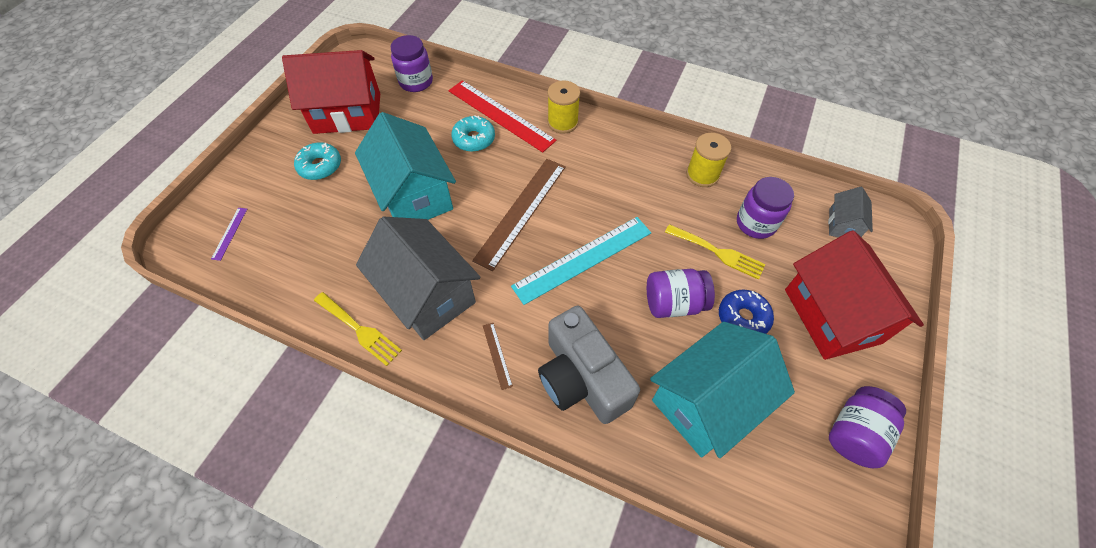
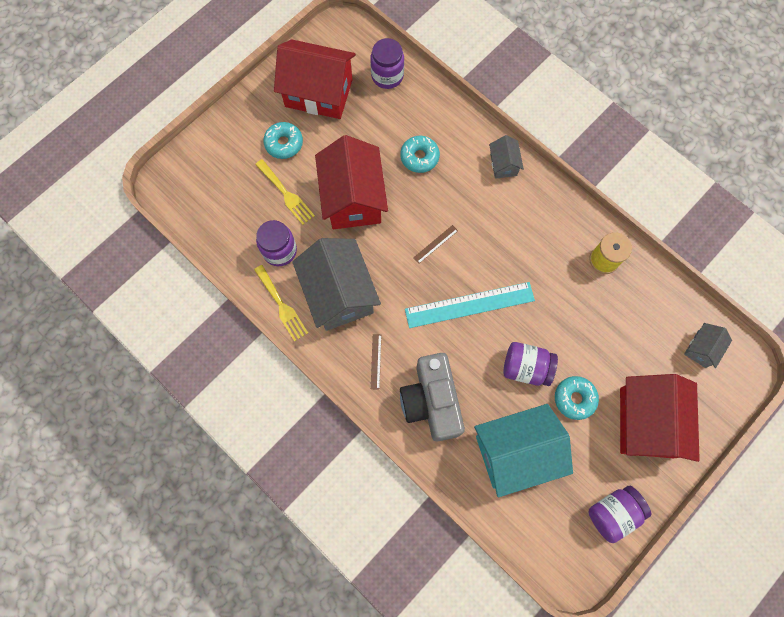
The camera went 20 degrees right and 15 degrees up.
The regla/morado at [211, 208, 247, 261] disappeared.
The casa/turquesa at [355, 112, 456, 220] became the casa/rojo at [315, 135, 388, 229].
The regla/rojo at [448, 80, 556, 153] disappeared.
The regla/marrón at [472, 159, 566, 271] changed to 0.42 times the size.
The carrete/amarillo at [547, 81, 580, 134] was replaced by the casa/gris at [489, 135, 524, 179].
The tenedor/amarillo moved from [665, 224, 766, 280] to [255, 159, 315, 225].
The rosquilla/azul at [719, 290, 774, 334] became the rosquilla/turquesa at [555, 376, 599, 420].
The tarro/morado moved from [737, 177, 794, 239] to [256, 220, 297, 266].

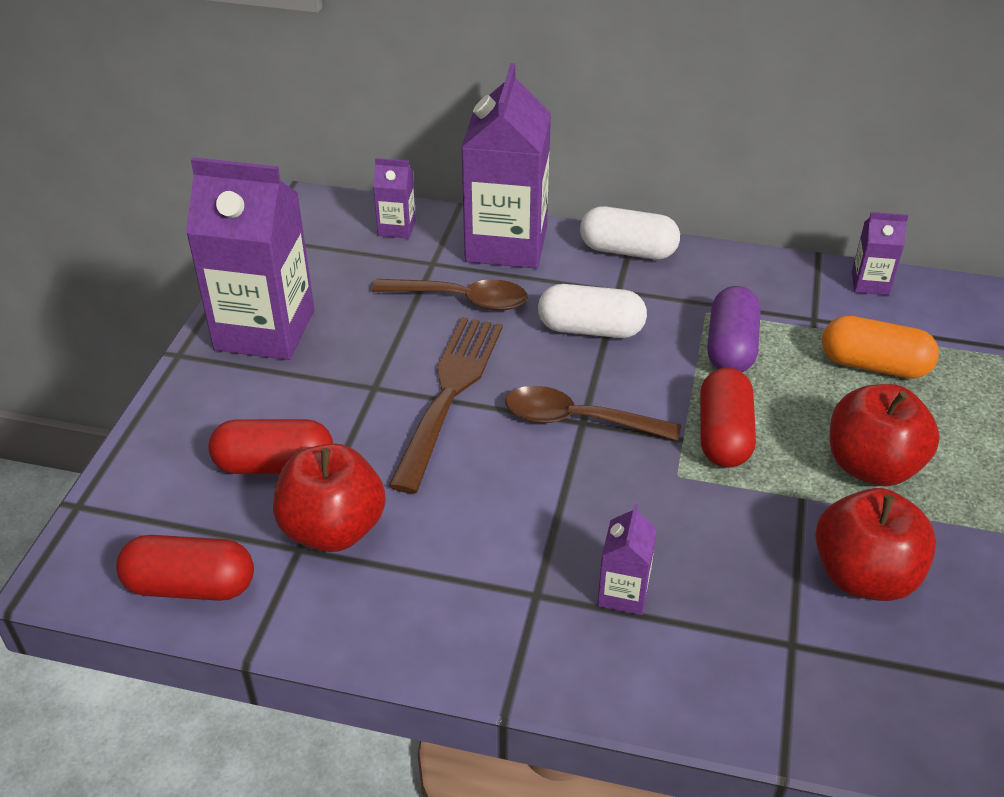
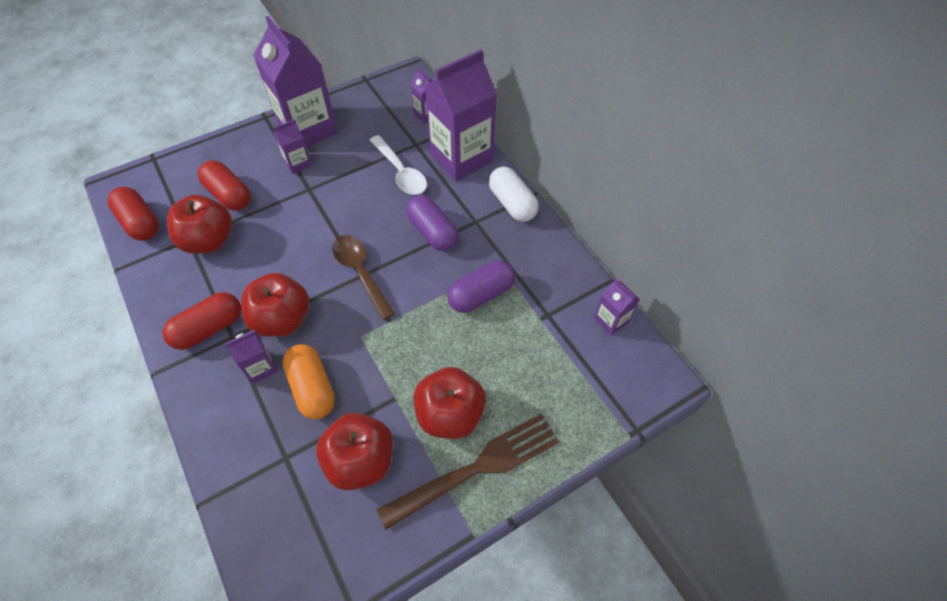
The camera went 45 degrees right and 15 degrees up.
The cuchara/marrón at [372, 279, 527, 311] became the cuchara/blanco at [369, 135, 427, 195].
The tenedor/marrón moved from [388, 317, 503, 494] to [377, 413, 559, 530].
The cápsula/blanco at [538, 284, 647, 338] became the cápsula/morado at [406, 195, 459, 251].
The cápsula/rojo moved from [700, 368, 756, 467] to [163, 292, 241, 350].
The cápsula/naranja moved from [822, 316, 939, 379] to [283, 344, 335, 419].
The manzana/rojo at [241, 273, 309, 337] appeared.
The cartón de leche/morado at [274, 119, 312, 174] appeared.

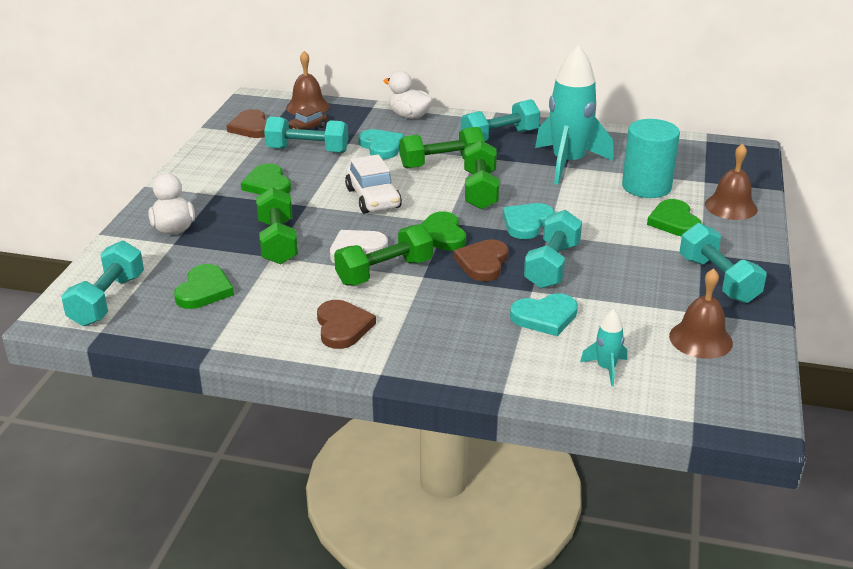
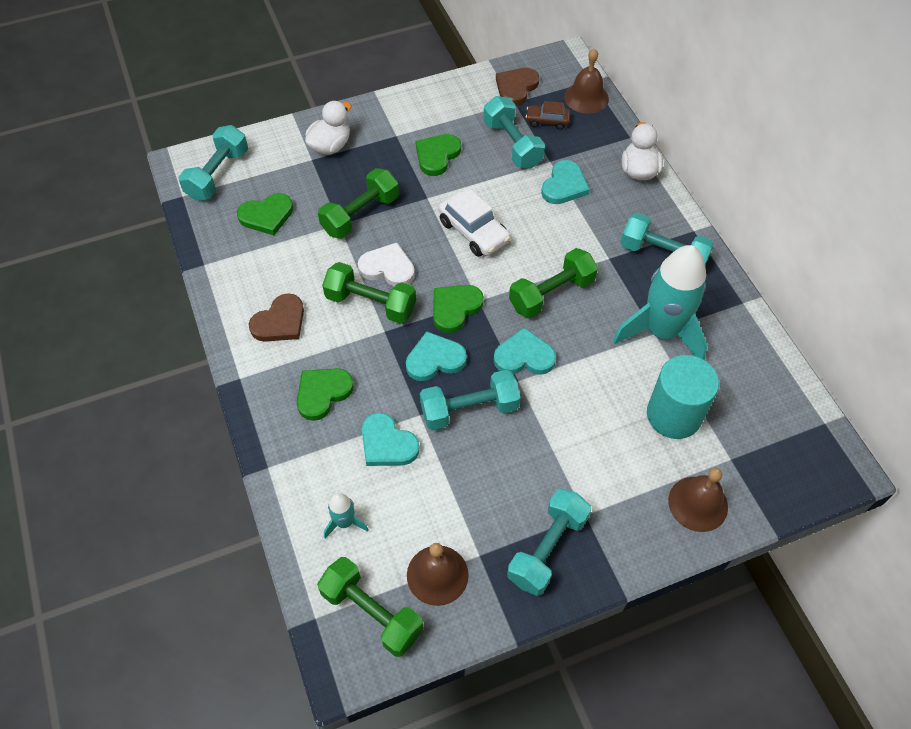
The camera went 55 degrees right and 25 degrees up.
The mancuerna/turquesa at [61, 240, 144, 326] turned 45 degrees counterclockwise.
The coche/blanco at [345, 155, 402, 214] turned 75 degrees counterclockwise.
The mancuerna/verde moved from [399, 127, 485, 169] to [317, 557, 423, 657].
The corazón/marrón at [454, 239, 509, 281] became the corazón/turquesa at [406, 331, 467, 381].
The corazón/verde moved from [647, 199, 702, 237] to [297, 368, 354, 421].

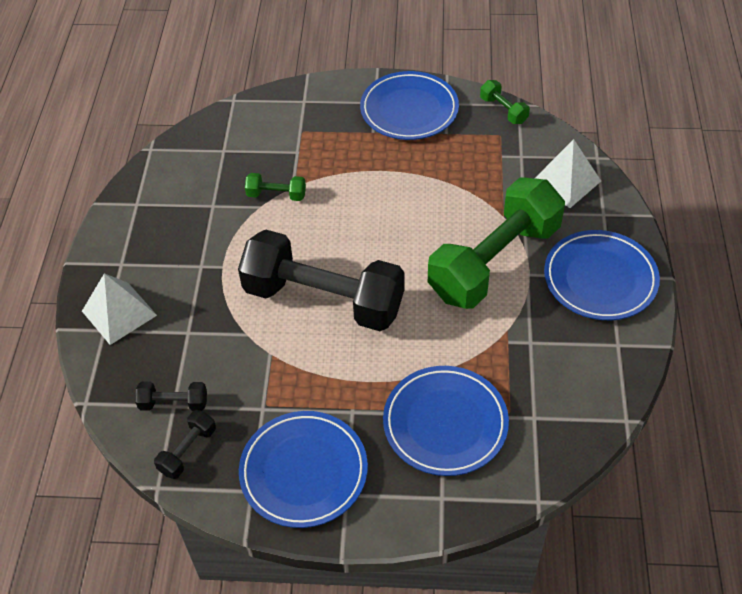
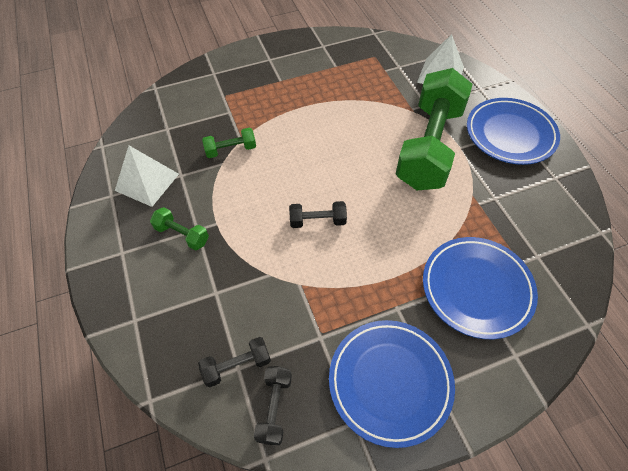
The camera went 25 degrees left and 5 degrees up.
The pirámide/blanco moved from [82, 273, 157, 345] to [115, 146, 179, 207].
The mancuerna/negro at [238, 230, 404, 331] changed to 0.40 times the size.
The plato/azul at [360, 71, 459, 140] disappeared.
The mancuerna/verde moved from [480, 80, 530, 124] to [150, 207, 209, 251].

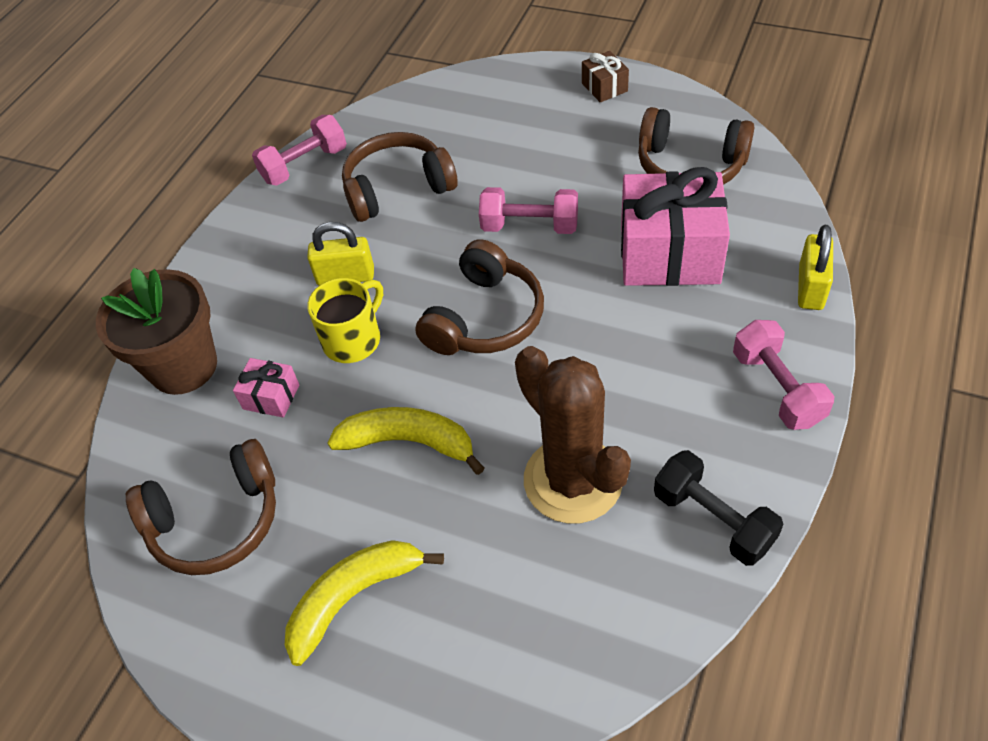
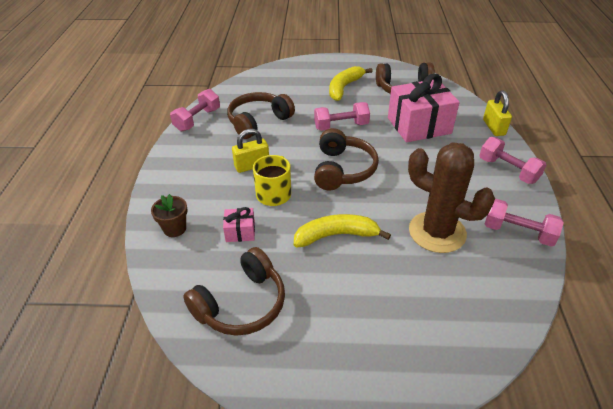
The camera went 25 degrees left and 10 degrees down.
The maceta/marrón at [96, 268, 217, 395] changed to 0.52 times the size.
The plátano/amarillo moved from [285, 540, 444, 666] to [329, 66, 373, 101].
The regalo/marrón at [582, 51, 629, 102] disappeared.
The mancuerna/negro at [654, 450, 783, 566] became the mancuerna/rosa at [485, 199, 564, 247].

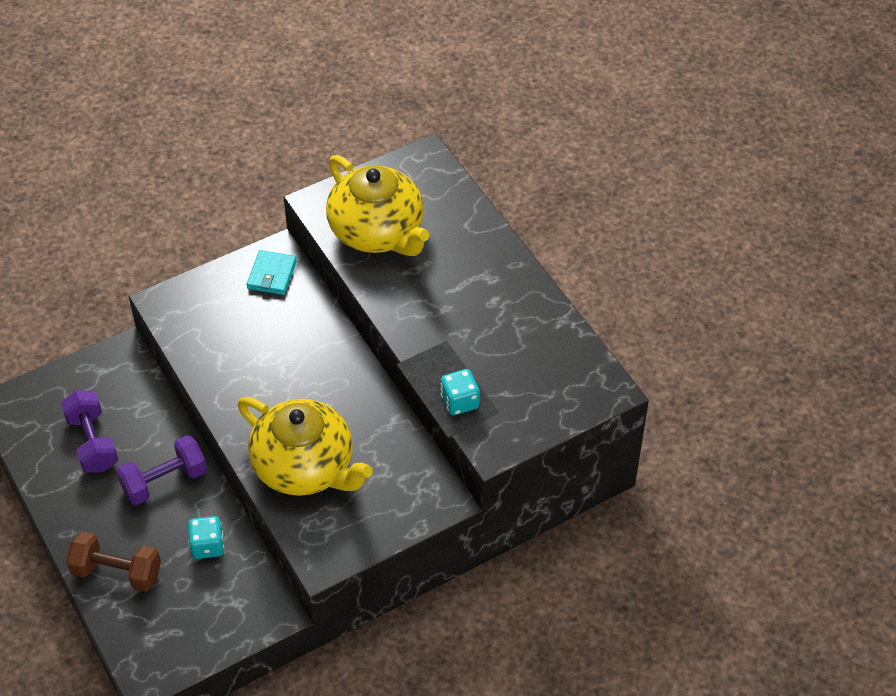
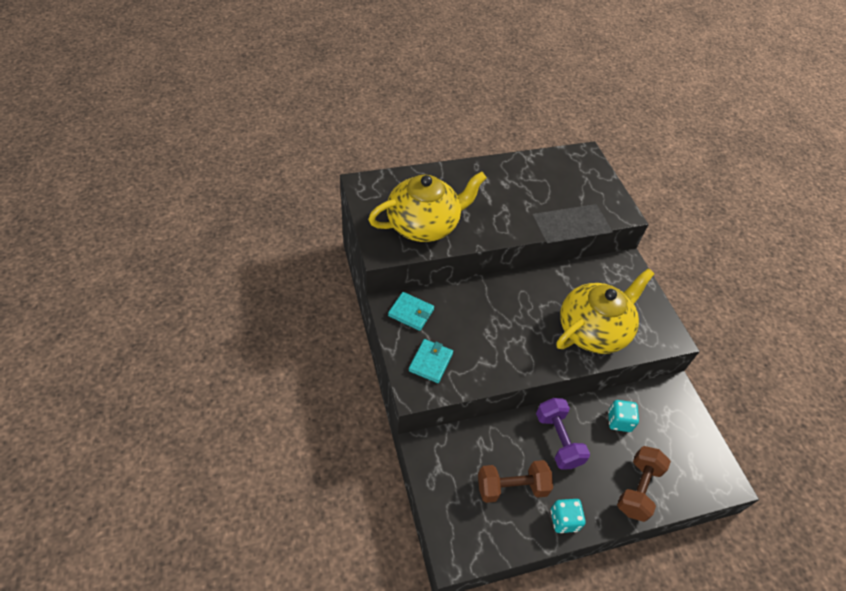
The camera went 80 degrees left and 0 degrees up.
The mancuerna/morado at [61, 390, 118, 473] became the mancuerna/marrón at [478, 460, 553, 503].
The dado/turquesa moved from [441, 369, 480, 415] to [551, 499, 586, 533].
The cartera/turquesa at [409, 339, 453, 383] appeared.

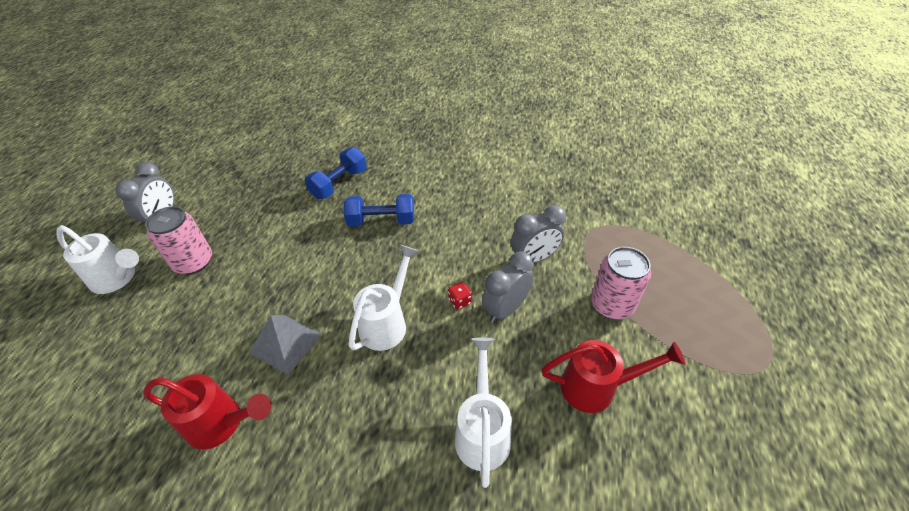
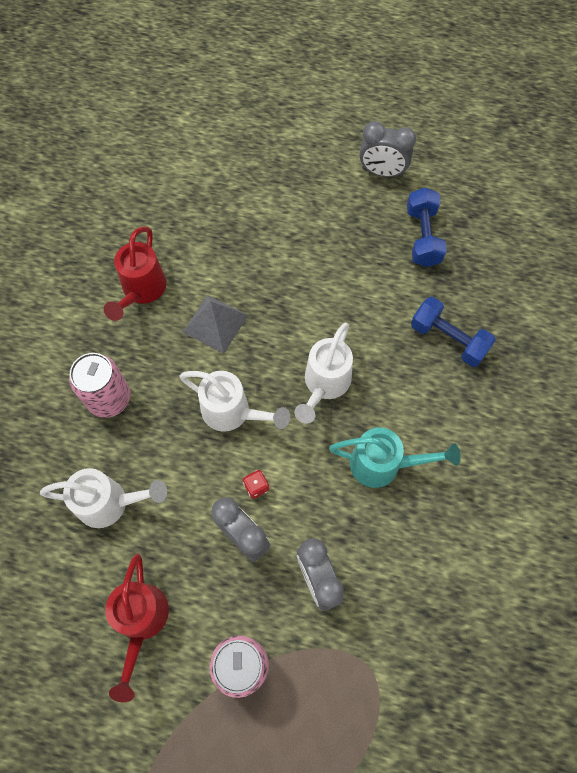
The camera went 90 degrees right and 20 degrees up.
The regadera/blanco moved from [56, 225, 139, 294] to [294, 323, 353, 424].
The lata/rosa moved from [145, 206, 212, 275] to [69, 353, 131, 418].
The mancuerna/azul moved from [344, 194, 414, 227] to [407, 187, 447, 267].
The regadera/turquesa at [329, 428, 460, 488] appeared.

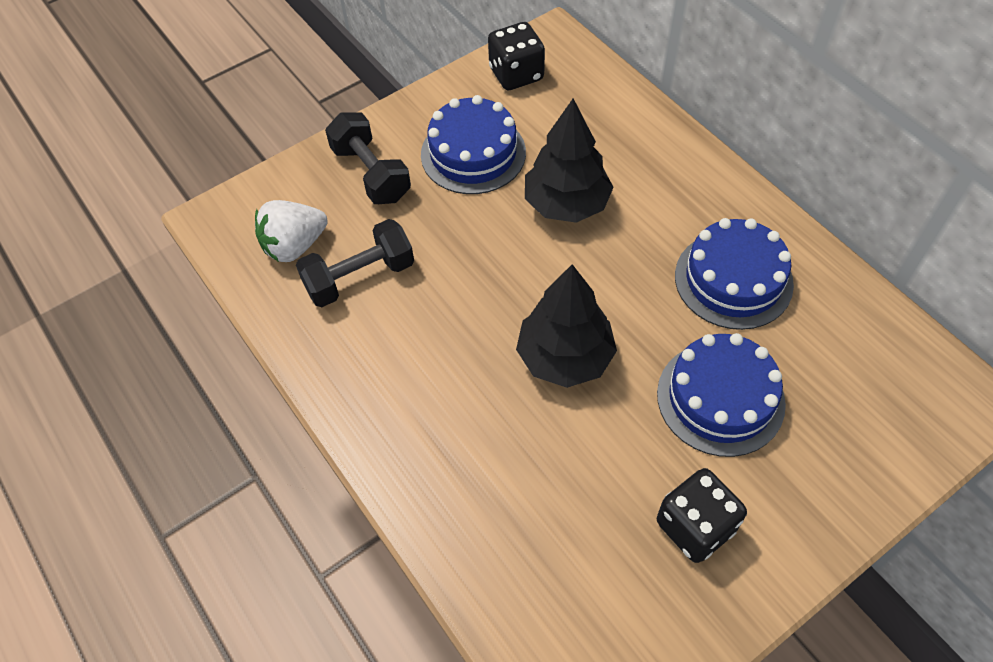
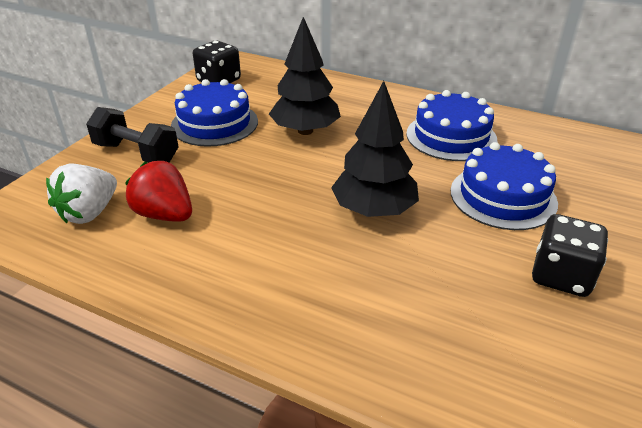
The camera went 30 degrees left and 20 degrees down.
The mancuerna/negro at [296, 219, 414, 307] was replaced by the fresa/rojo at [125, 161, 192, 222].

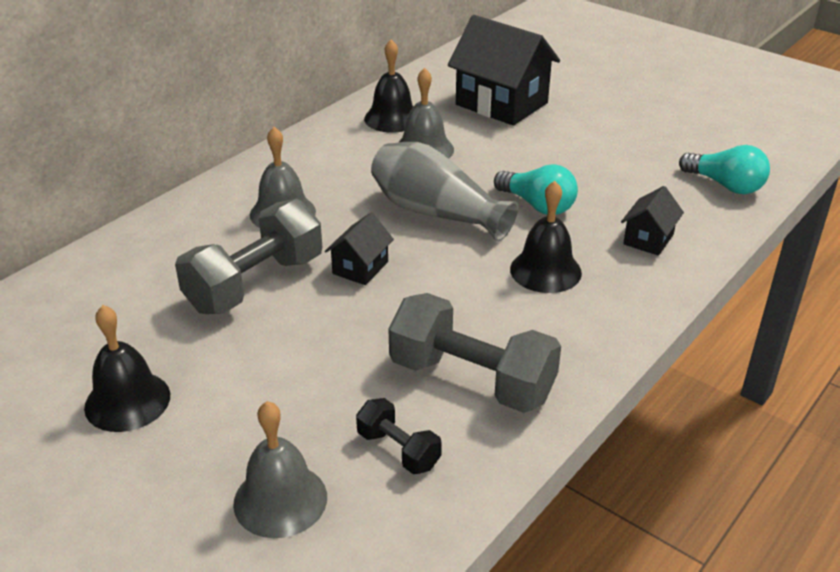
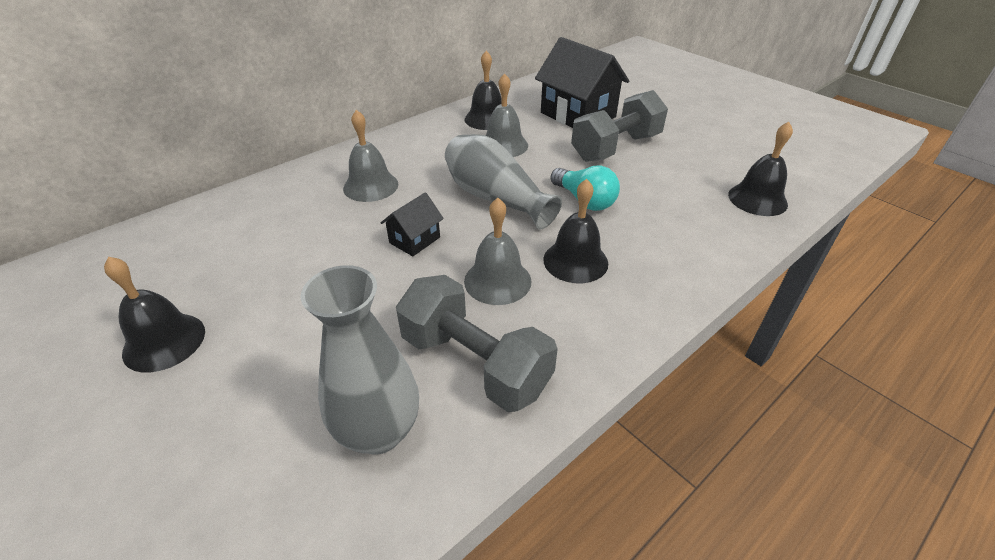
The camera went 10 degrees right and 5 degrees up.
The mancuerna/gris moved from [175, 199, 322, 314] to [571, 90, 668, 162].
The campana/gris moved from [233, 401, 327, 538] to [464, 198, 531, 305].
The mancuerna/negro at [356, 398, 442, 474] was replaced by the florero/gris at [301, 265, 419, 454].
The casa/negro at [621, 186, 684, 256] disappeared.
The bombilla/turquesa at [679, 145, 770, 194] was replaced by the campana/negro at [728, 122, 793, 216].

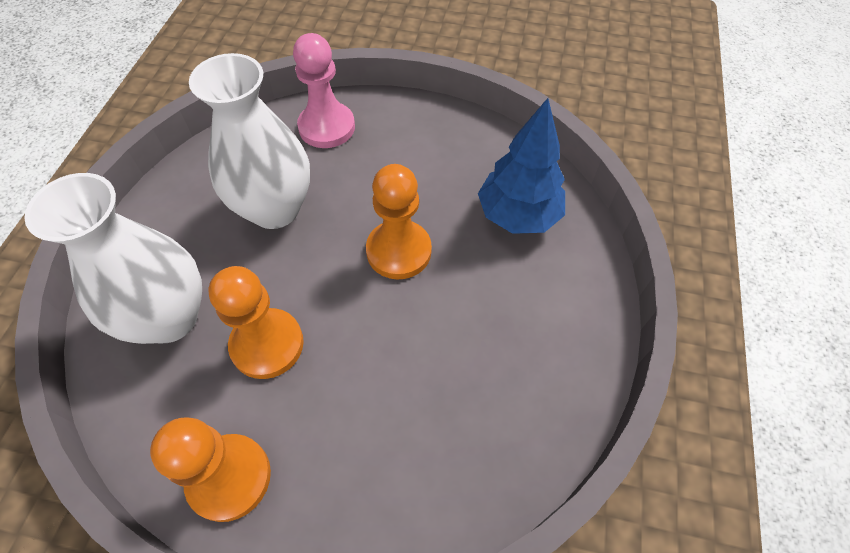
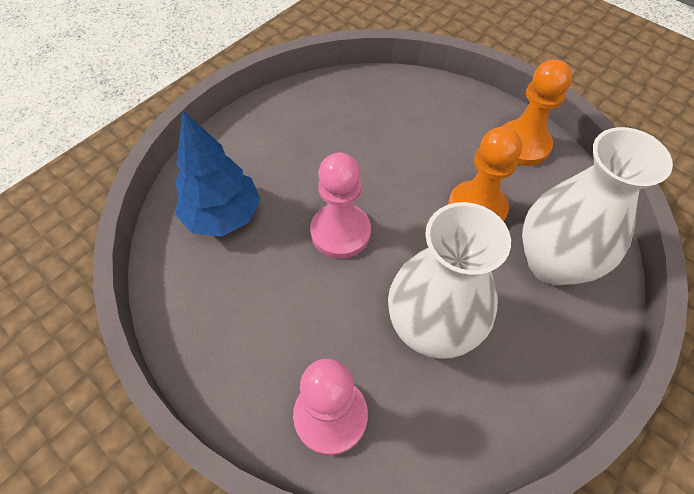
The camera went 150 degrees left and 0 degrees up.
The peón/naranja at [366, 164, 432, 279] became the peón/rosa at [310, 153, 371, 259].

